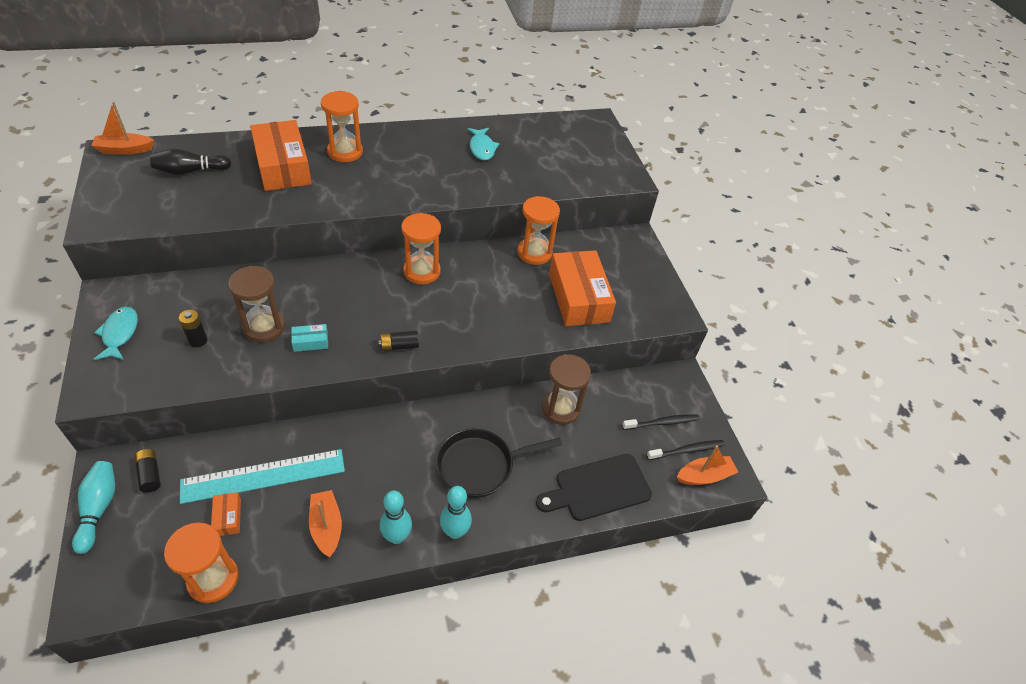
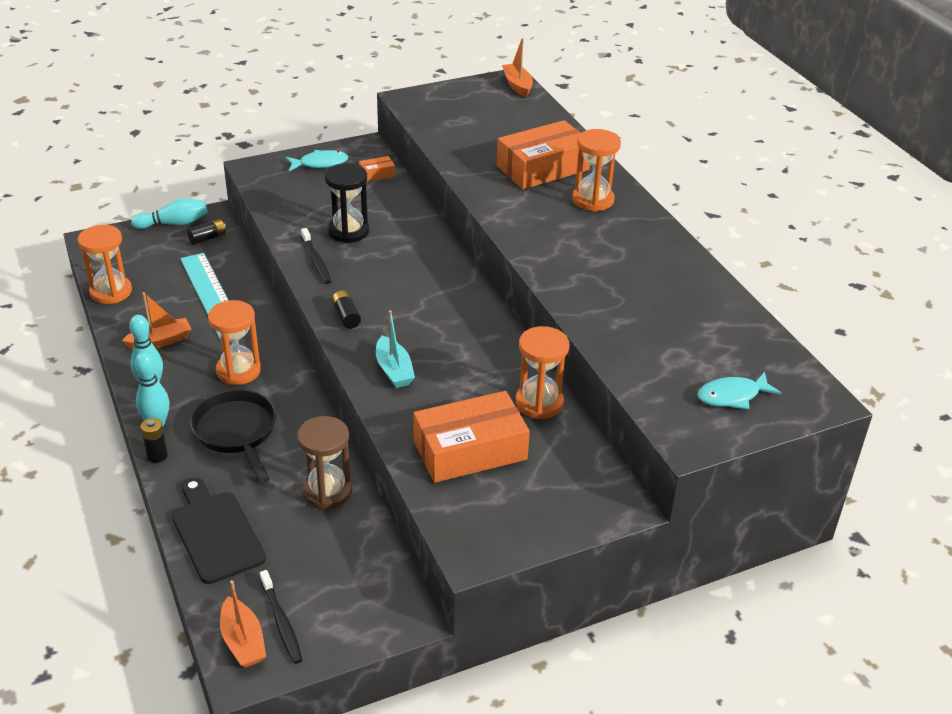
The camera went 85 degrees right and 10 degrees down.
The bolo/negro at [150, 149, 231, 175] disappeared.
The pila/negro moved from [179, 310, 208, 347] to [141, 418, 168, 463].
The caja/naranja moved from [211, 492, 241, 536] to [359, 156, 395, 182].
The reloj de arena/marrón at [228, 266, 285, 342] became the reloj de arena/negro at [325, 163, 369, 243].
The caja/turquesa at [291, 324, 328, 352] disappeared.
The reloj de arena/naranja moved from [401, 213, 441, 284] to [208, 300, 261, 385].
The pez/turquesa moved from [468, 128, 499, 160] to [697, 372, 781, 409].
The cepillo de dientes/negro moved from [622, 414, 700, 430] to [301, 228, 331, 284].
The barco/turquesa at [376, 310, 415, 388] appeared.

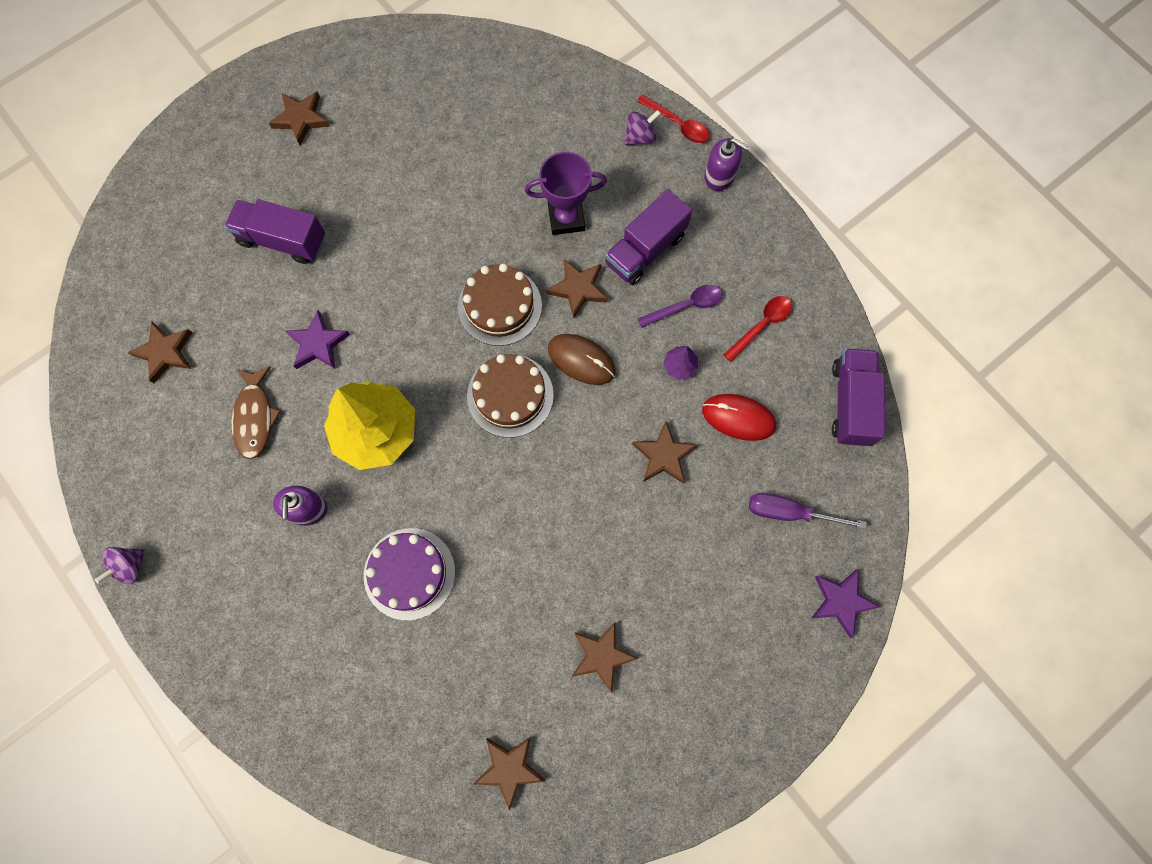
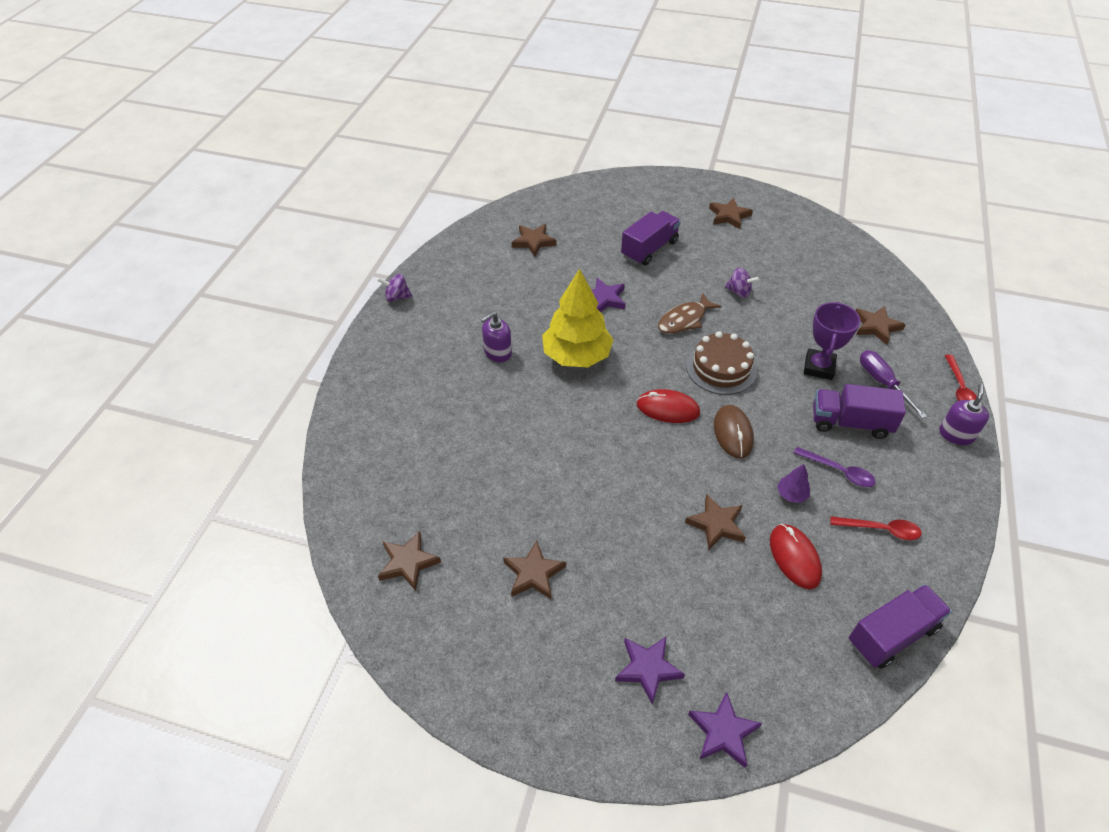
The camera went 55 degrees right and 25 degrees down.
The camión/morado at [225, 199, 325, 264] turned 60 degrees clockwise.
The pez/marrón moved from [231, 366, 281, 459] to [658, 293, 722, 334].
The tarta/morado at [364, 528, 455, 620] disappeared.
The tarta/marrón at [467, 354, 554, 438] was replaced by the ratón/rojo at [637, 389, 700, 423].
The trofeo/morado at [525, 152, 607, 235] turned 60 degrees clockwise.
The estrella/marrón moved from [546, 259, 608, 318] to [855, 306, 906, 345].
The peonza/morado moved from [624, 110, 661, 145] to [725, 268, 759, 298].
The dispensador de jabón/morado at [705, 138, 748, 191] turned 150 degrees counterclockwise.
The destornillador/morado moved from [749, 493, 867, 529] to [860, 350, 927, 419].
The estrella/morado at [615, 637, 685, 705] appeared.

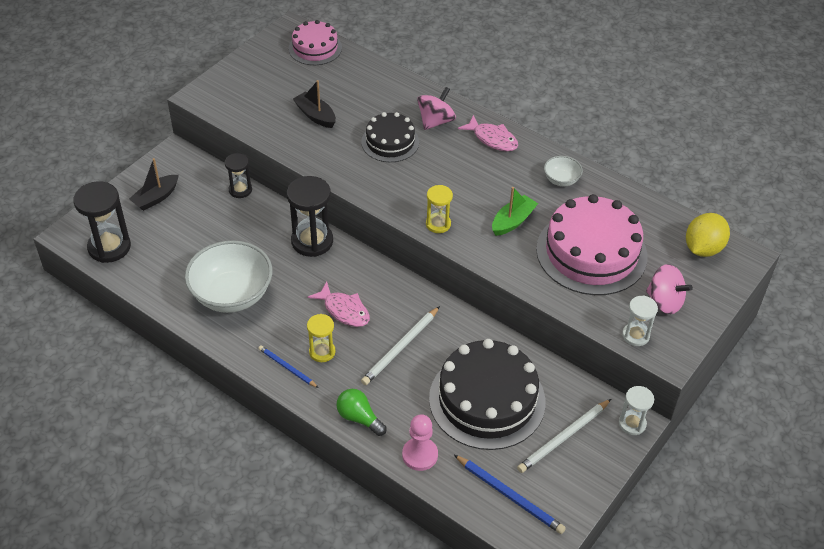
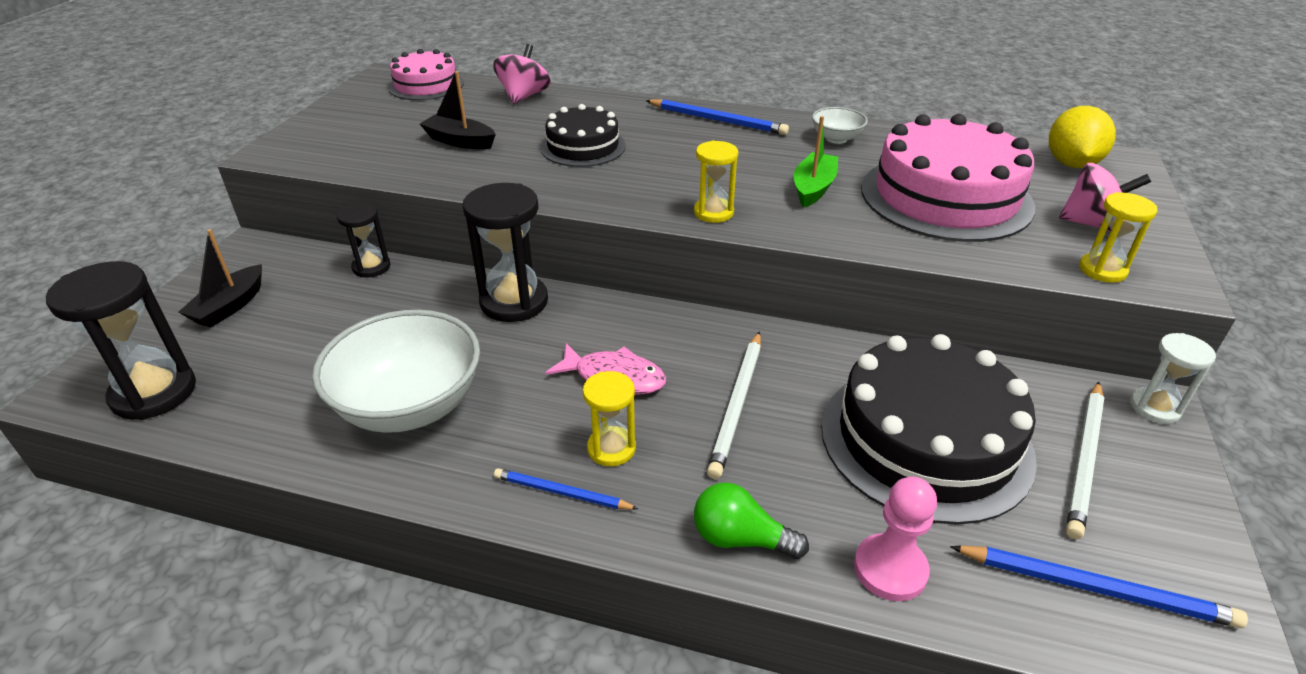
The camera went 20 degrees left and 10 degrees down.
The peonza/rosa moved from [417, 87, 456, 130] to [493, 44, 551, 104].
The pez/rosa at [458, 115, 518, 151] was replaced by the lápiz/azul at [646, 99, 789, 135].
The reloj de arena/blanco at [622, 295, 658, 346] became the reloj de arena/amarillo at [1079, 192, 1157, 283].

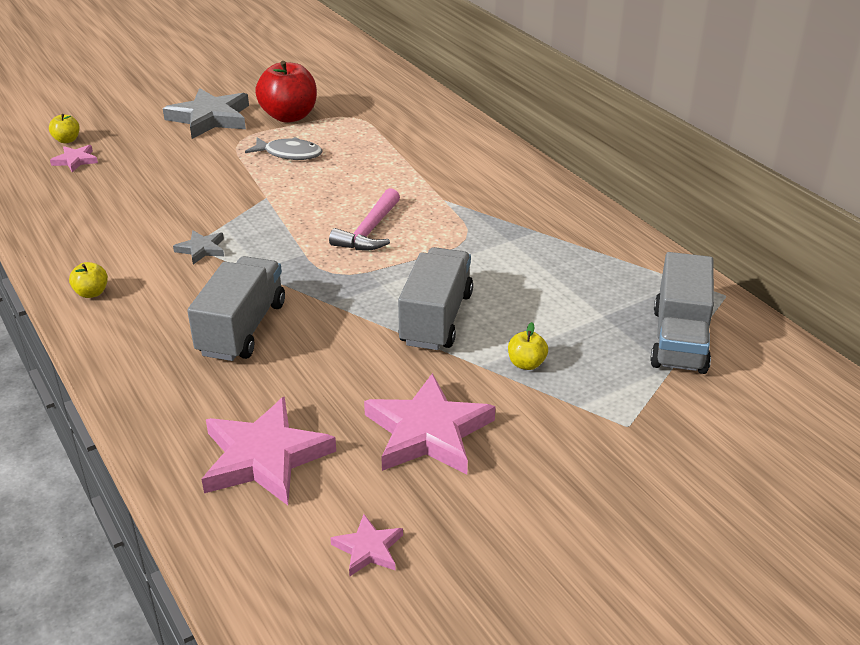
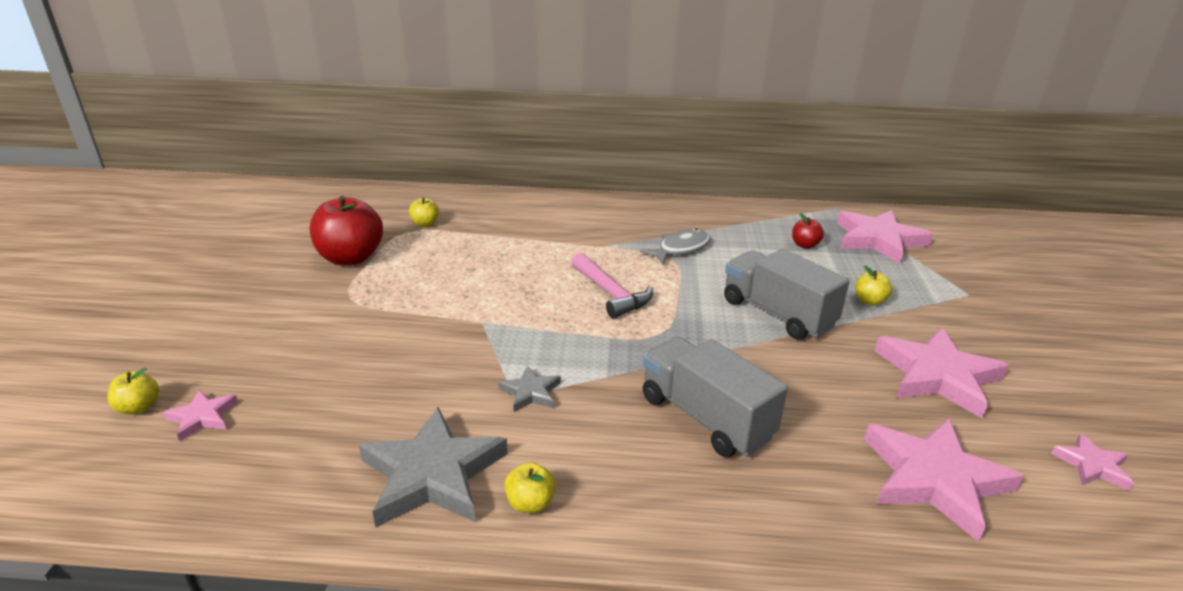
The camera went 55 degrees left and 5 degrees down.
The estrella/gris moved from [163, 88, 249, 139] to [359, 407, 508, 527].
The pez/gris moved from [245, 137, 323, 160] to [640, 229, 711, 264].
The camión/gris at [650, 252, 714, 374] was replaced by the estrella/rosa at [837, 210, 933, 264].
The manzana/amarillo at [409, 197, 439, 227] appeared.
The manzana/rojo at [792, 213, 824, 248] appeared.

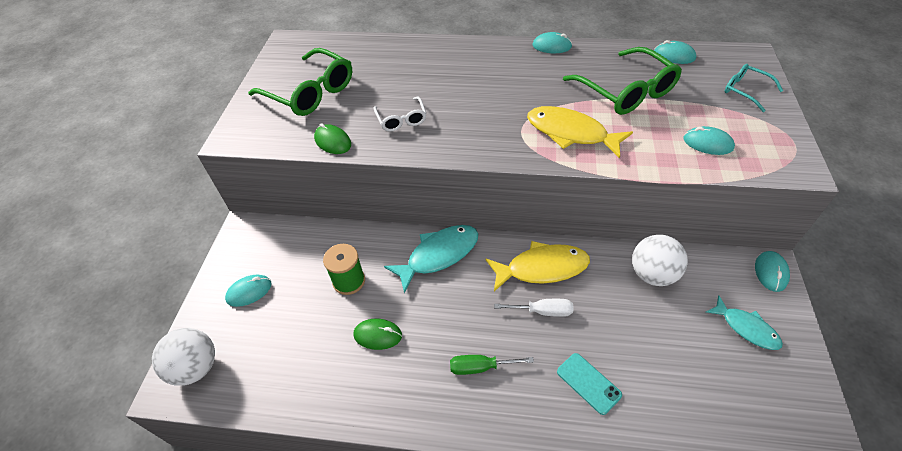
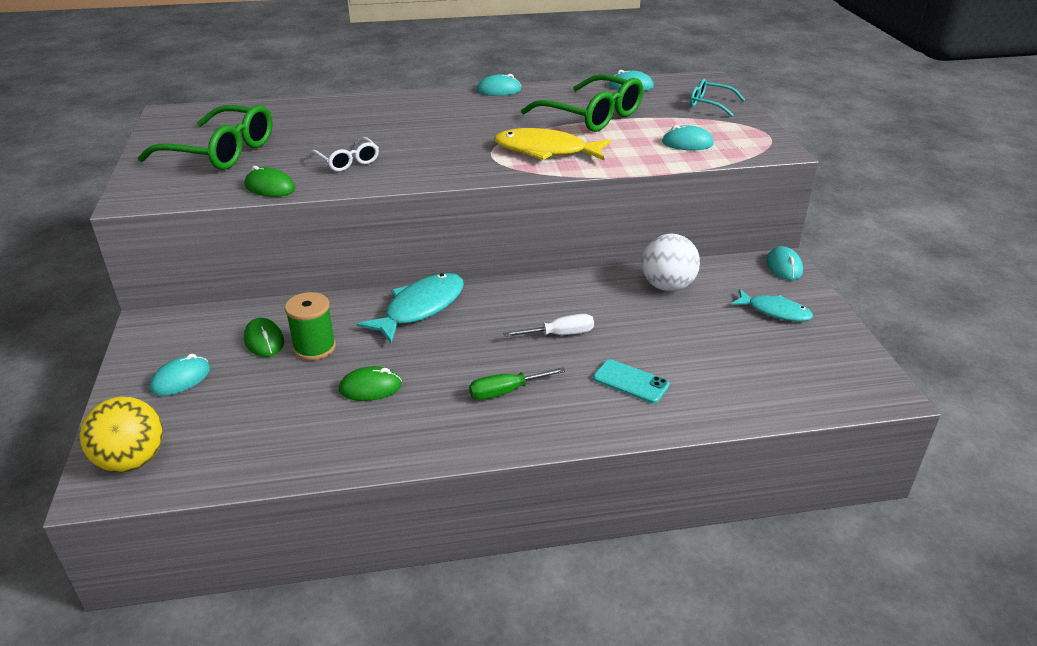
The camera went 20 degrees left and 15 degrees down.
The pelota/blanco at [152, 328, 215, 386] became the pelota/amarillo at [80, 396, 163, 472].
The pez/amarillo at [485, 241, 590, 291] disappeared.
The ratón/verde at [244, 318, 284, 357] appeared.

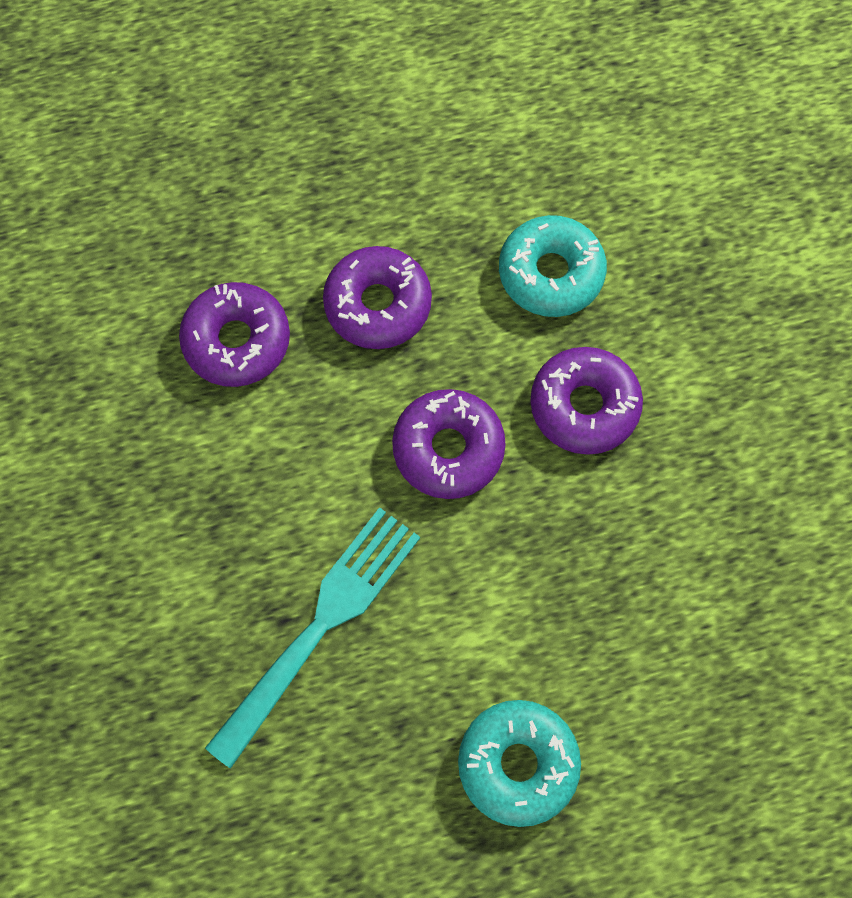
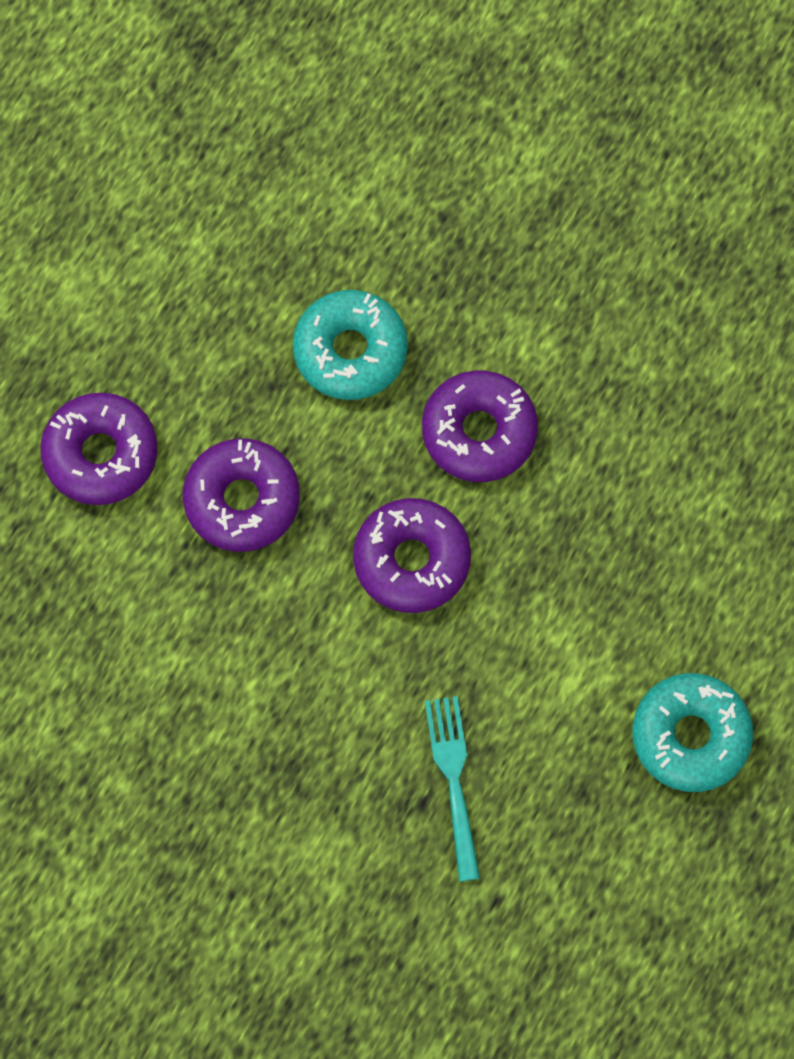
The camera went 45 degrees left and 0 degrees up.
The rosquilla/morado moved from [179, 282, 290, 387] to [41, 393, 157, 505].
The tenedor/turquesa at [205, 507, 420, 769] changed to 0.62 times the size.

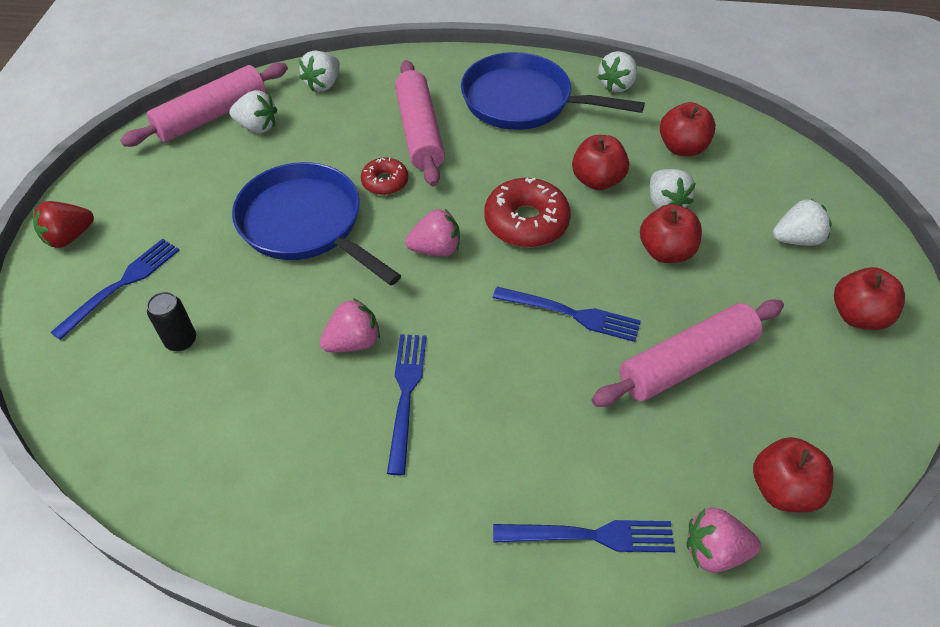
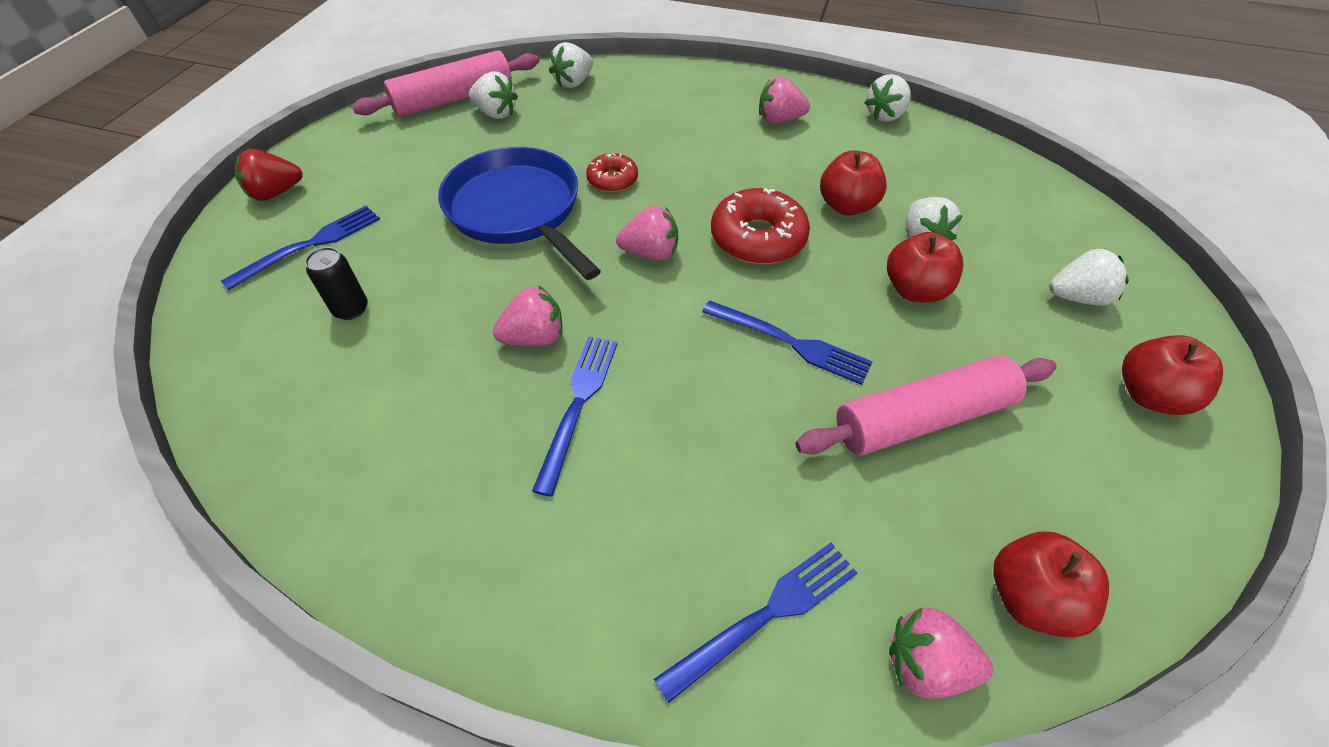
The camera went 10 degrees right and 0 degrees up.
The rodillo/rosa at [395, 60, 445, 186] disappeared.
The sartén/azul at [461, 52, 645, 130] was replaced by the fresa/rosa at [759, 77, 810, 124].
The tenedor/azul at [493, 520, 675, 552] turned 45 degrees counterclockwise.
The manzana/rojo at [660, 102, 716, 156] disappeared.

